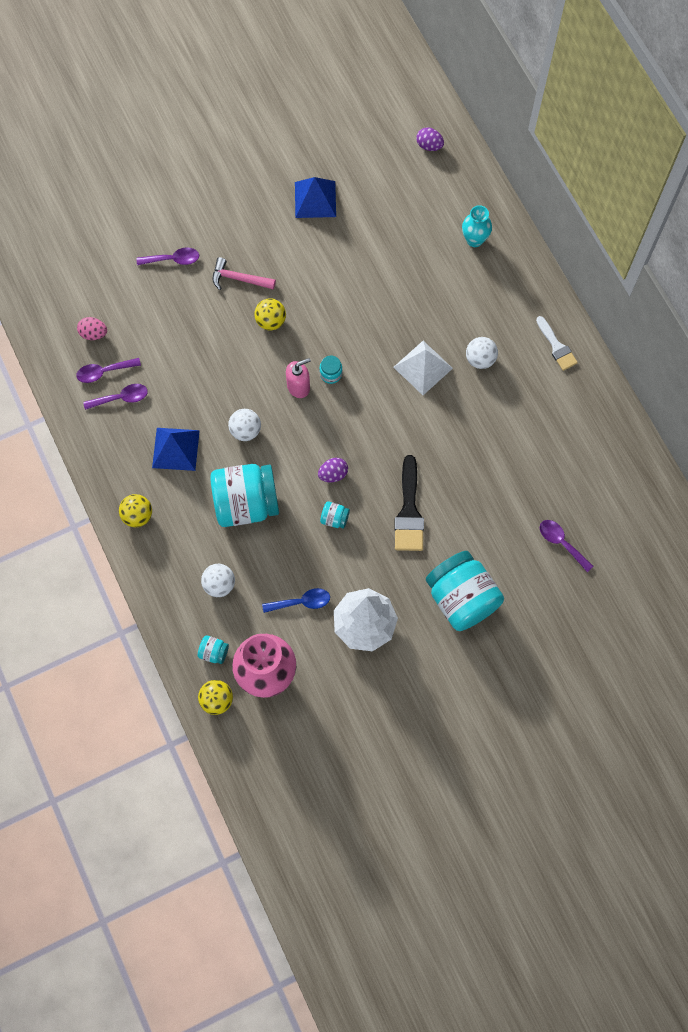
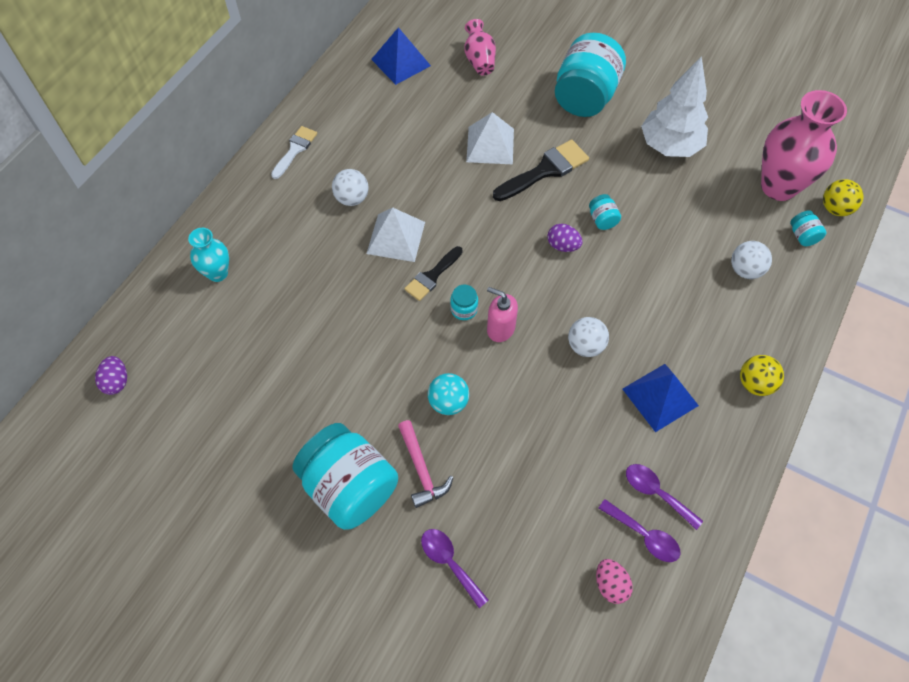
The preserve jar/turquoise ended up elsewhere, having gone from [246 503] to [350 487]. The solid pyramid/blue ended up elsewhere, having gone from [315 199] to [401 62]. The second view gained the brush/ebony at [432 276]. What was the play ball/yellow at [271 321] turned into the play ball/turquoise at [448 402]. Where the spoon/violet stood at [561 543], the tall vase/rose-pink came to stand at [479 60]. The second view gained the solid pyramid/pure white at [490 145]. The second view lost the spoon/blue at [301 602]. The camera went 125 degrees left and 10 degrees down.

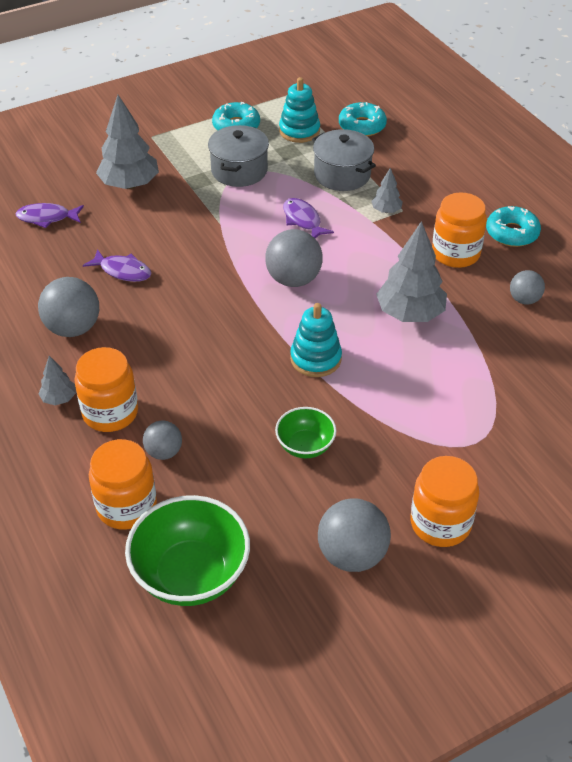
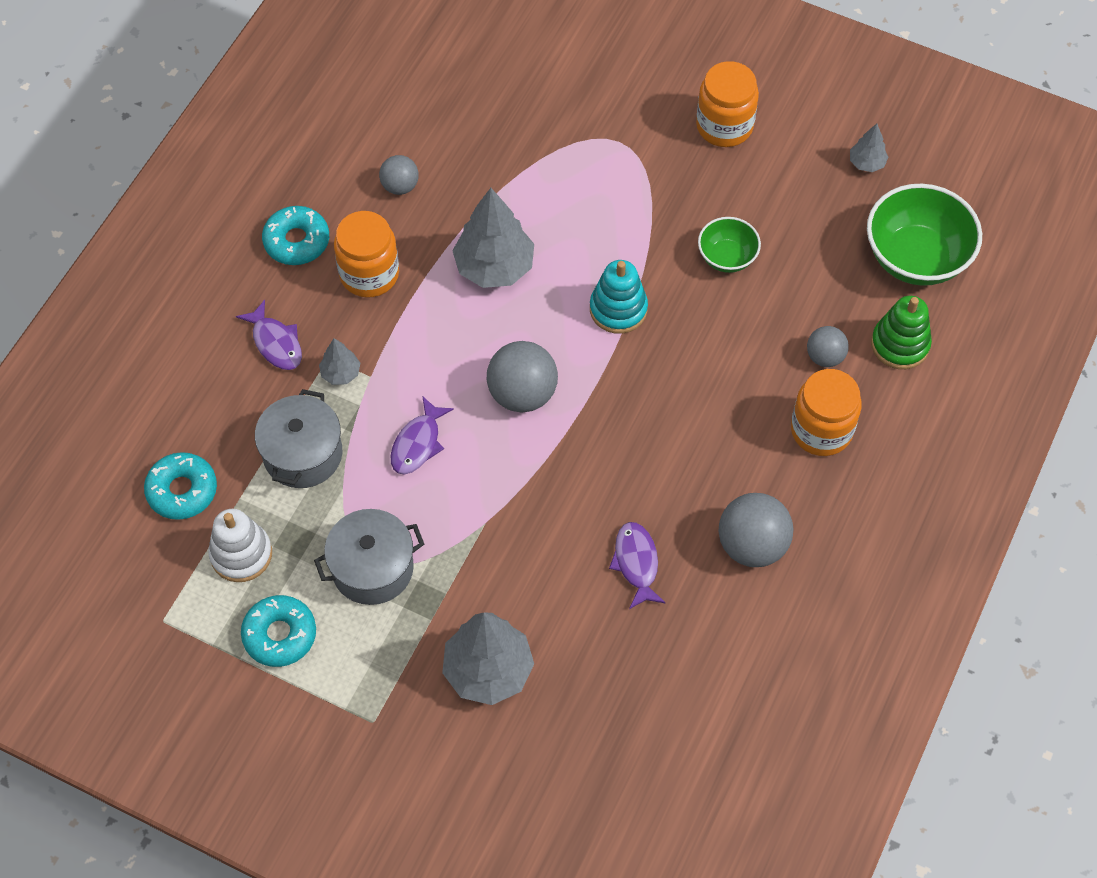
What was the ring stacker/turquoise at [299 131] turned into the ring stacker/pure white at [241 554]. The fish figure/violet ended up elsewhere, having gone from [47 218] to [276 343]. The toy tree/gray ended up elsewhere, having gone from [59 398] to [866 163]. Where the preserve jar/orange-coloured stood at [126 506], the ring stacker/leaf-green came to stand at [900 344]. The second view lost the play ball/gray at [352 555]. The camera went 125 degrees left and 15 degrees up.

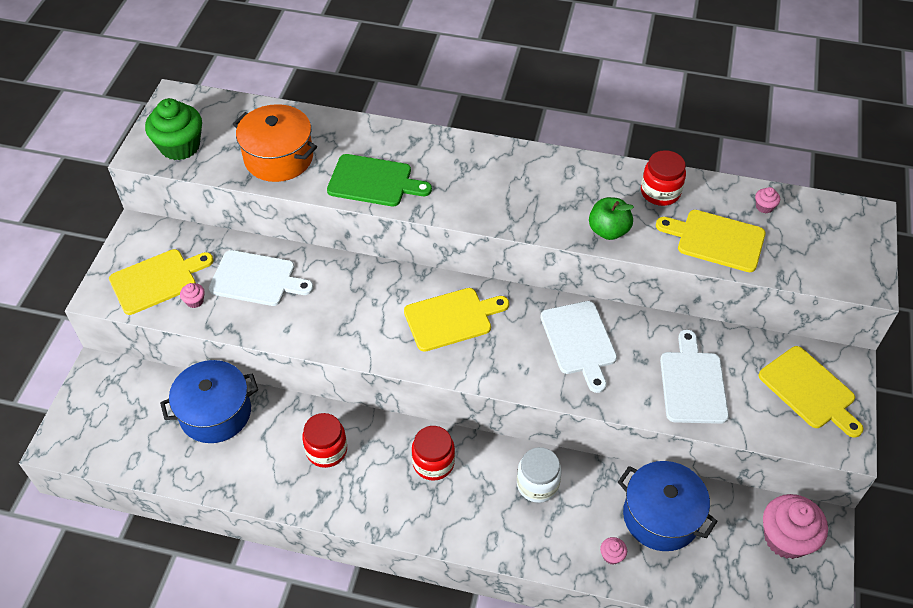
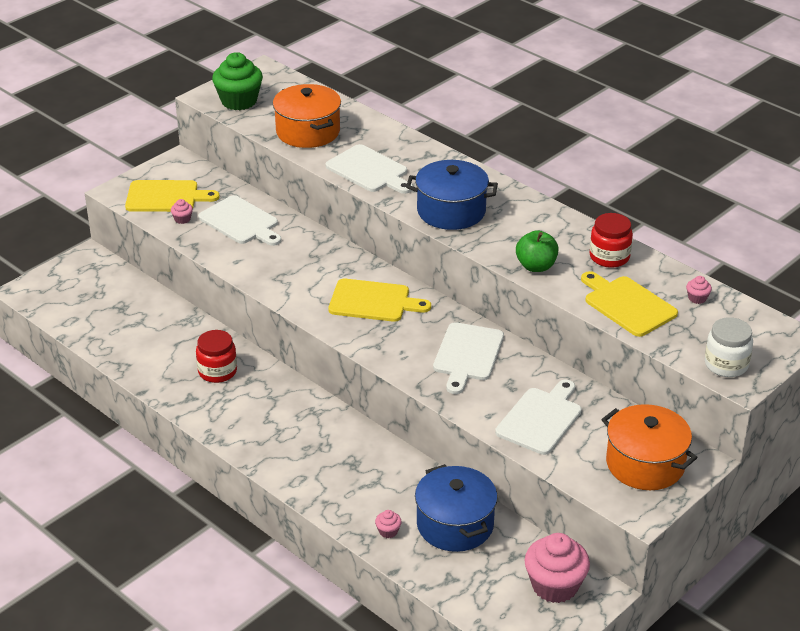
What was the chopping board/leaf-green at [374 181] turned into the chopping board/pure white at [369 170]. The stockpot/blue ended up elsewhere, having gone from [215 413] to [451 211]. Where the chopping board/yellow stood at [809 390], the stockpot/orange-coloured came to stand at [645 464]. The preserve jar/pure white ended up elsewhere, having gone from [537 484] to [726 364]. The second view lost the preserve jar/red at [433 463]. The camera went 30 degrees right and 15 degrees down.

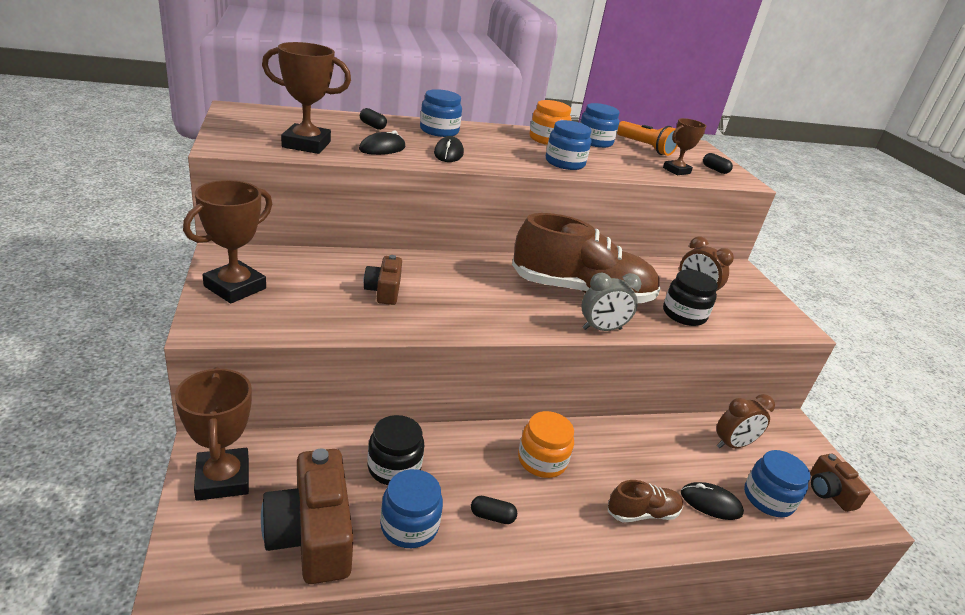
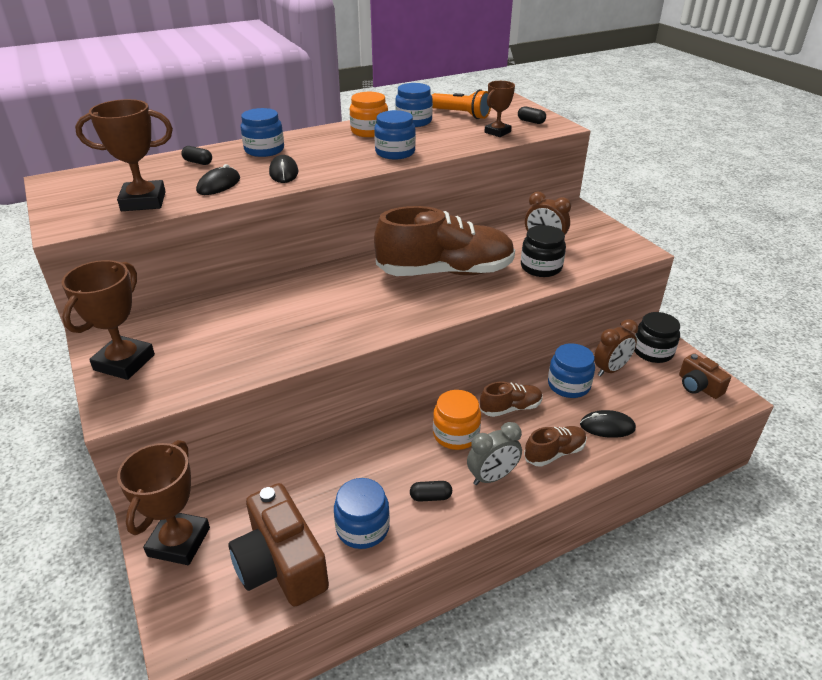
The award cup/russet at [223 479] ended up facing another way, 45 degrees clockwise from before. The alarm clock/gray ended up elsewhere, having gone from [602 329] to [492 477]. The second view gained the lace-up shoe/russet at [510 408]. The preserve jar/blue ended up elsewhere, having gone from [768 498] to [568 385]. The preserve jar/ebony ended up elsewhere, having gone from [394 467] to [652 351]. The second view lost the compact camera/russet at [384 291]. The camera went 10 degrees left and 5 degrees up.

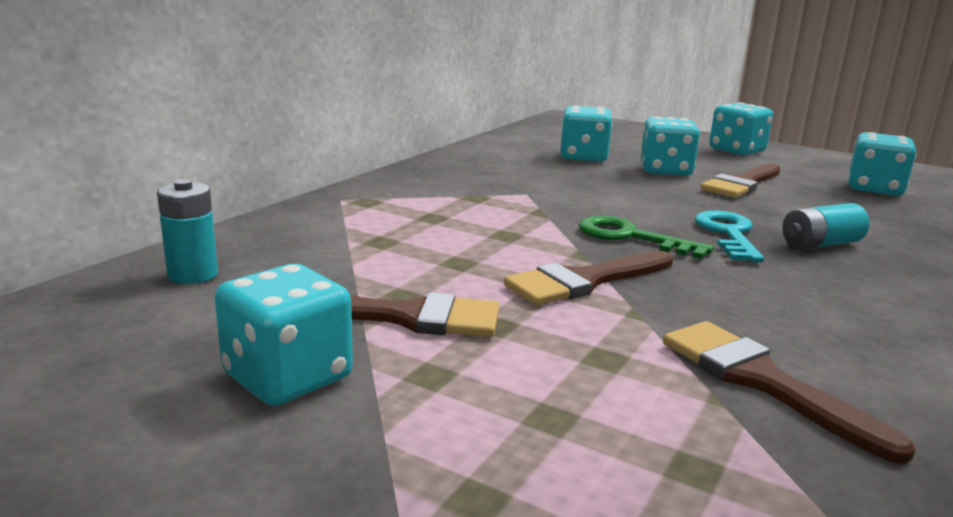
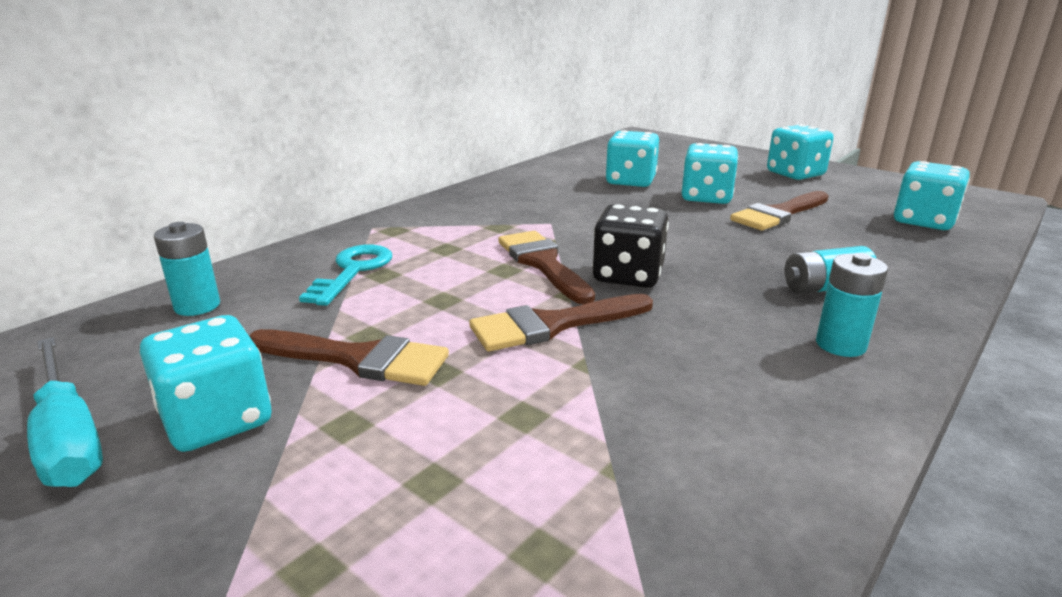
The second view gained the flat screwdriver/turquoise at [68 437]. The door key/turquoise ended up elsewhere, having gone from [728 234] to [352 271]. The brush/russet ended up elsewhere, having gone from [761 381] to [543 263]. Where the door key/leaf-green stood at [631 237], the dice/ebony came to stand at [628 275]. The second view gained the battery/turquoise at [840 345]. The camera went 10 degrees right and 5 degrees up.

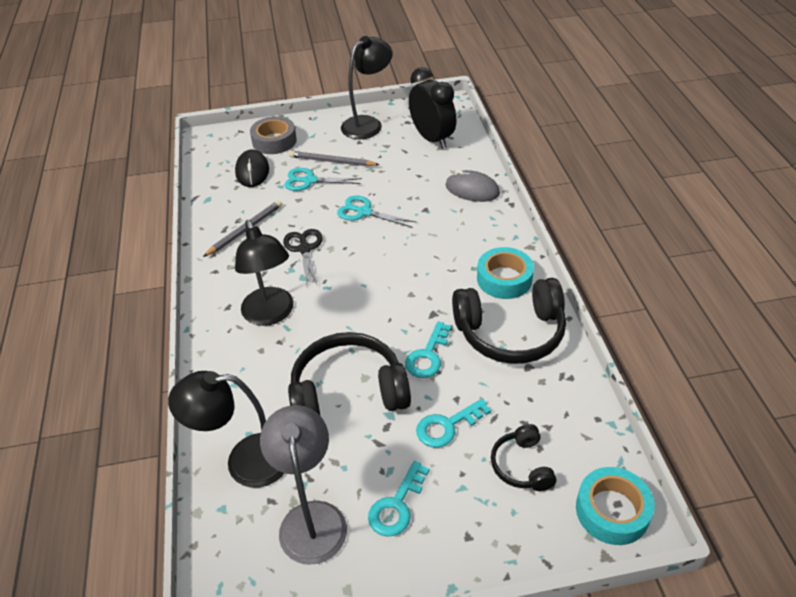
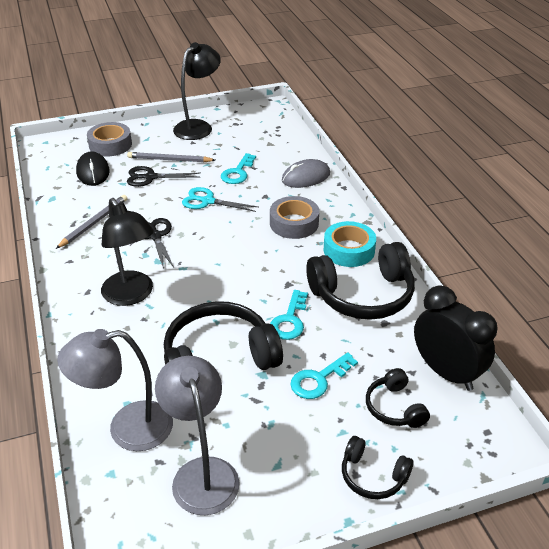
What was the reading lamp/ebony at [245 462] turned into the reading lamp/gray at [127 428]. What was the scissors/turquoise at [309 181] turned into the scissors/ebony at [150 177]. The door key/turquoise ended up elsewhere, having gone from [396 506] to [237 172]. The second view gained the sticky tape/gray at [294 223]. The PC mouse/gray at [472 189] ended up facing another way, 45 degrees counterclockwise from before. The second view gained the over-ear headphones/ebony at [373 476]. The alarm clock/ebony ended up elsewhere, having gone from [432 139] to [446 372]. The second view lost the sticky tape/turquoise at [612 511]. The camera went 10 degrees left and 5 degrees down.

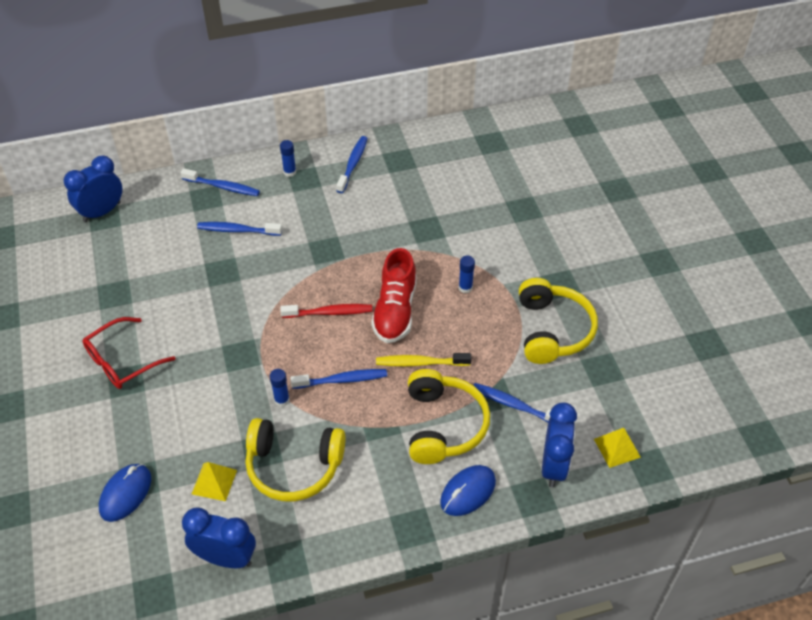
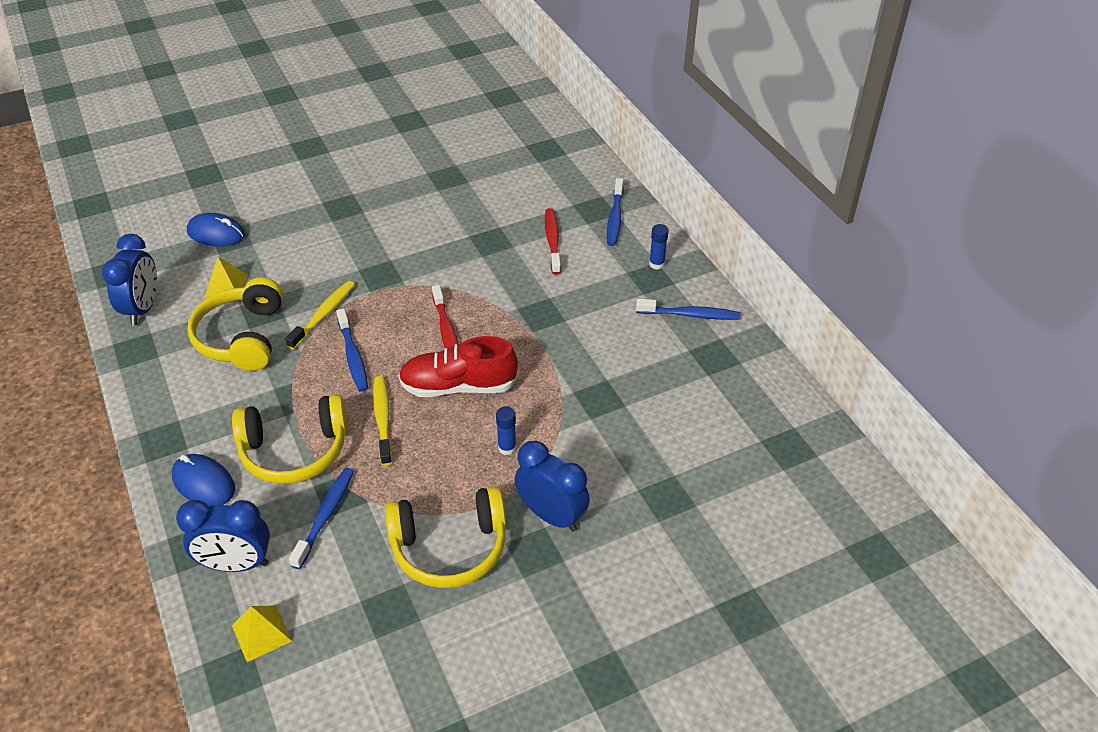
Where the glue stick/blue stood at [282 400], the toothbrush/yellow came to stand at [324 314]. The alarm clock/blue ended up elsewhere, having gone from [102 212] to [551 515]. What was the toothbrush/blue at [237 230] turned into the toothbrush/red at [552 241]. The second view lost the spectacles/red at [122 361]. The camera went 80 degrees right and 5 degrees down.

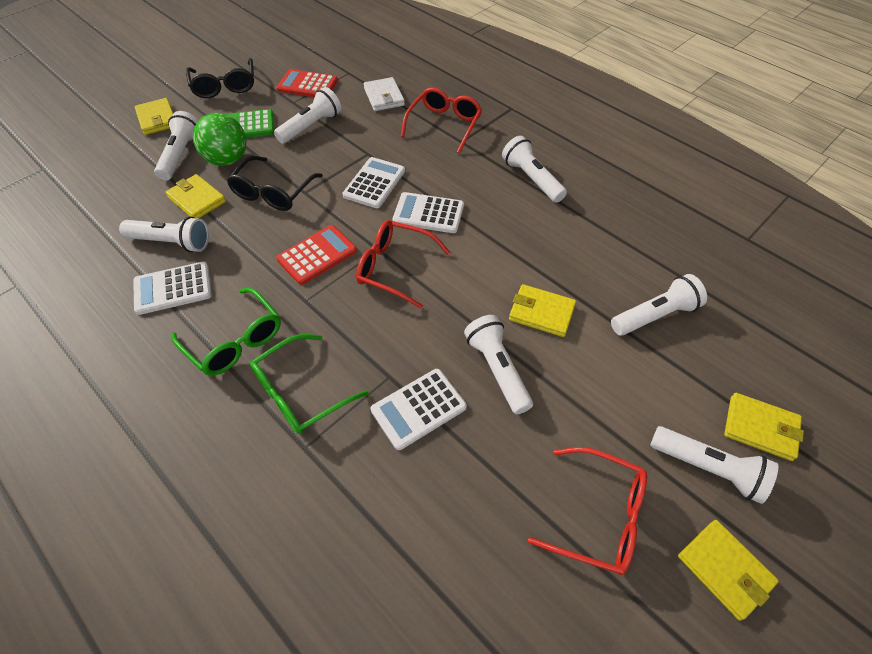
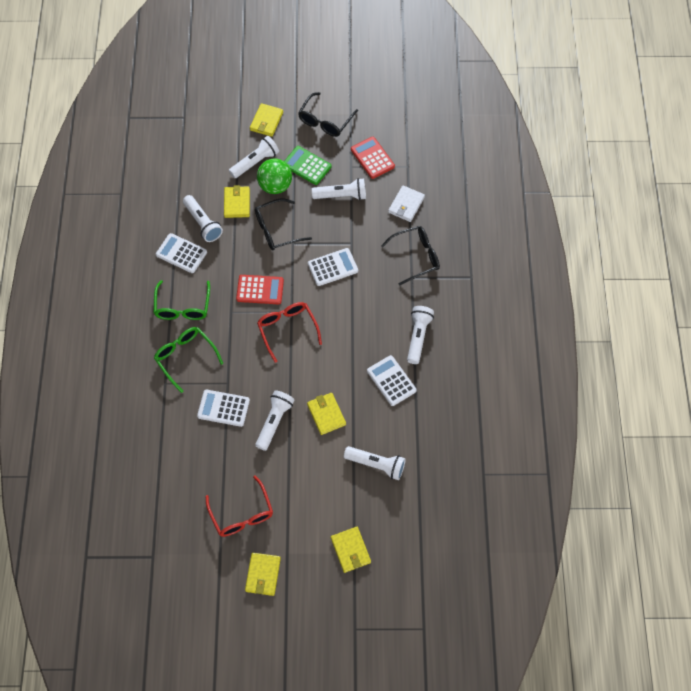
The spectacles/leaf-green at [300 393] ended up facing another way, 45 degrees clockwise from before. The calculator/pure white ended up elsewhere, having gone from [428 213] to [391 381]. What was the spectacles/red at [444 125] turned into the spectacles/ebony at [416 257]. The second view lost the torch/pure white at [708 468]. The camera went 45 degrees right and 10 degrees up.

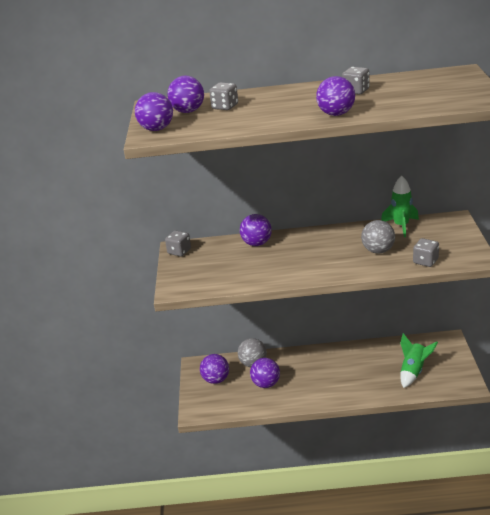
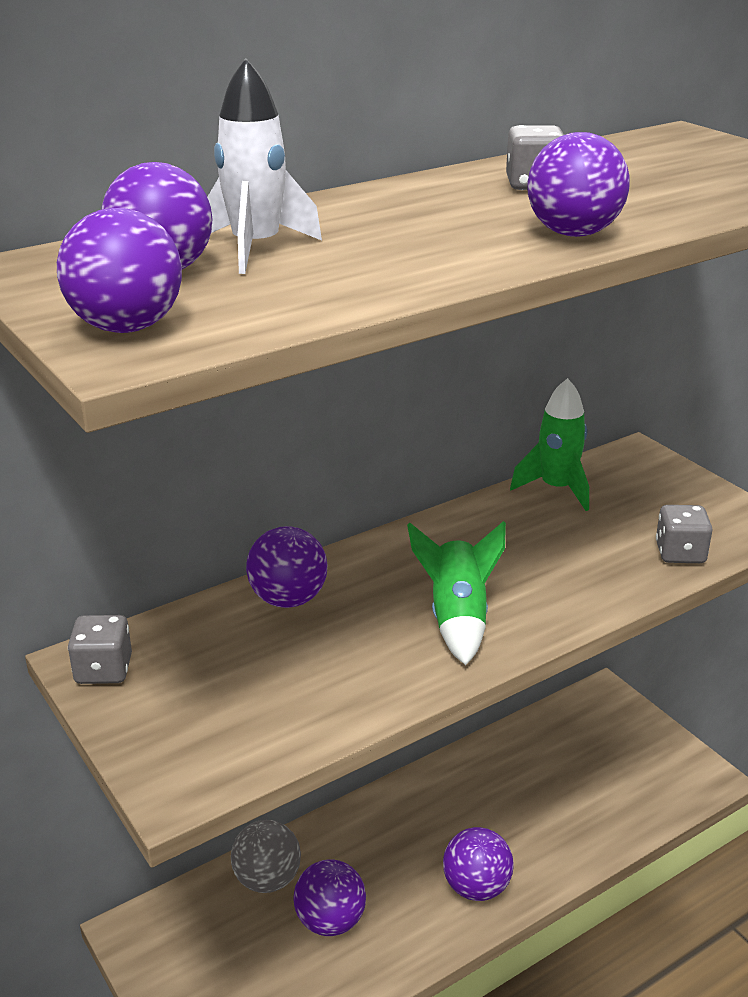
Where the dice/gray stood at [225 107], the toy rocket/pure white came to stand at [256 249]. The toy rocket/leaf-green ended up elsewhere, having gone from [413 371] to [457 619]. The play ball/violet ended up elsewhere, having gone from [216 380] to [476 887]. The second view lost the play ball/gray at [378 251]. The camera went 35 degrees left and 0 degrees up.

